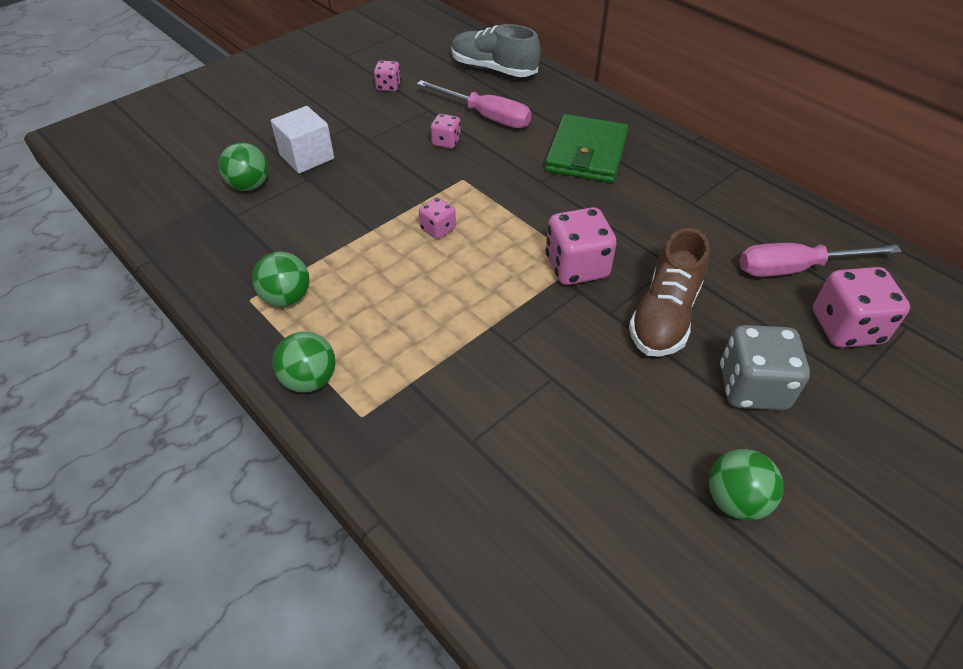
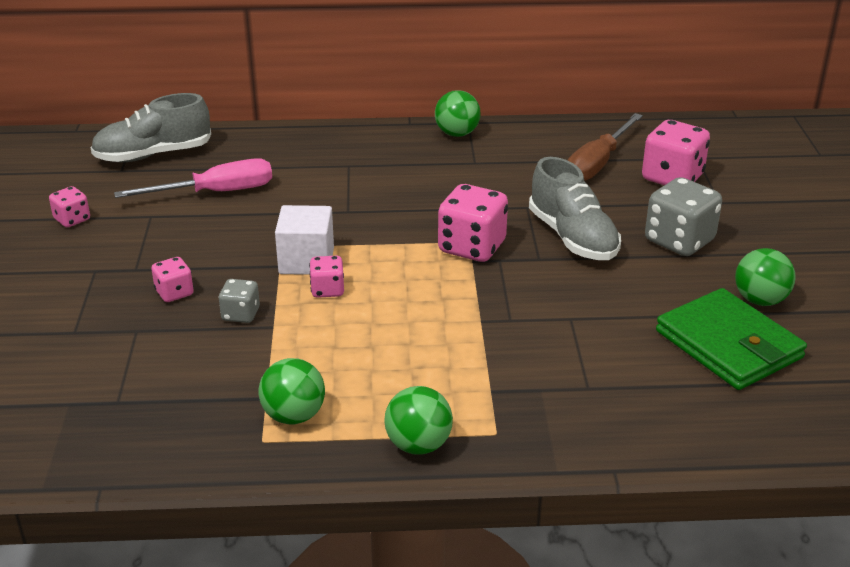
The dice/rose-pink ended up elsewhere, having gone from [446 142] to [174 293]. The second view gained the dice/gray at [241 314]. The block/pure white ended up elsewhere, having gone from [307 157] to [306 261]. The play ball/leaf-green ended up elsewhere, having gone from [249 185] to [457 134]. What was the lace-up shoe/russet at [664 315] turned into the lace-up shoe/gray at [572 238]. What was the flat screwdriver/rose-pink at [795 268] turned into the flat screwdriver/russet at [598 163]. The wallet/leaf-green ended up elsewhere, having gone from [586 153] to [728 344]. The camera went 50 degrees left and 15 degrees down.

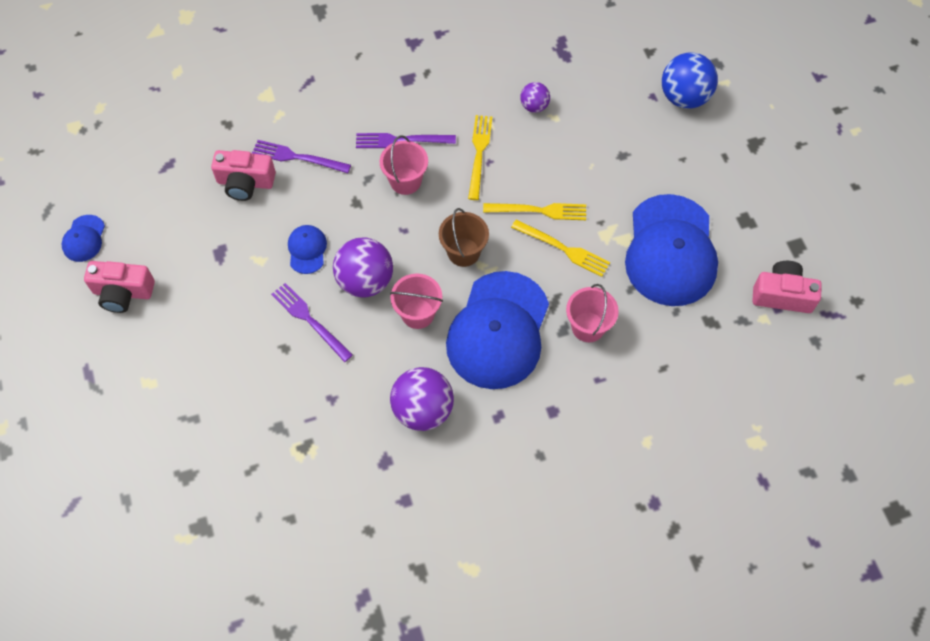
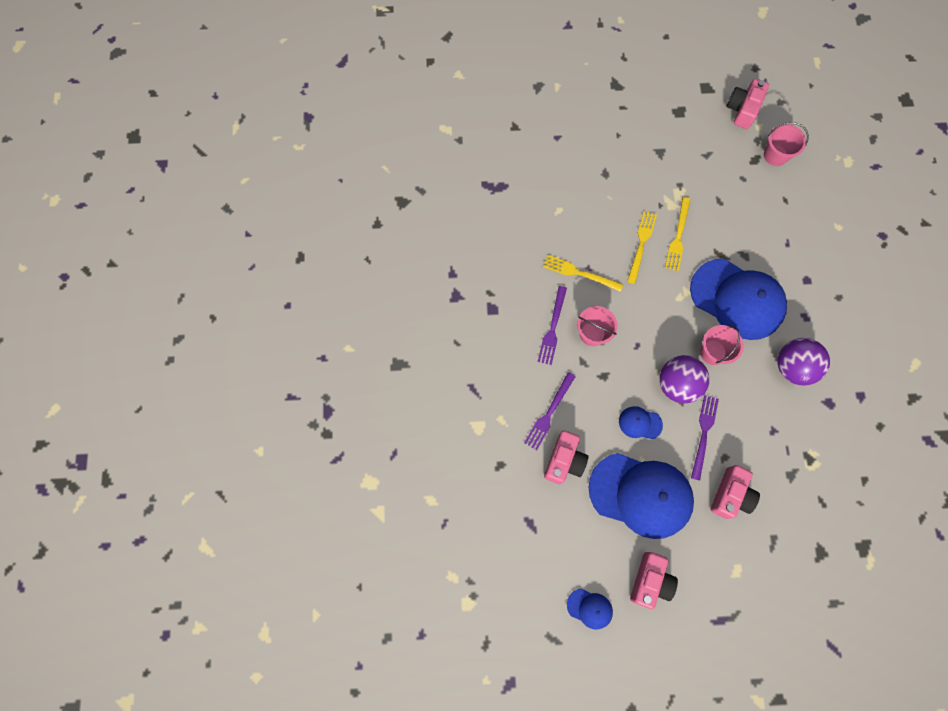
The peaked cap/blue ended up elsewhere, having gone from [670 251] to [641 495]. The fork/yellow at [563 249] ended up facing another way, 150 degrees clockwise from before. The fork/violet at [310 320] ended up facing another way, 135 degrees clockwise from before. The second view gained the compact camera/rose-pink at [730 495]. The sand bucket/rose-pink ended up elsewhere, having gone from [588 327] to [775 155]. The second view lost the sand bucket/russet at [463 252]. The second view lost the play ball/violet at [534 106]. The second view lost the play ball/blue at [684 97]. The camera went 75 degrees left and 10 degrees up.

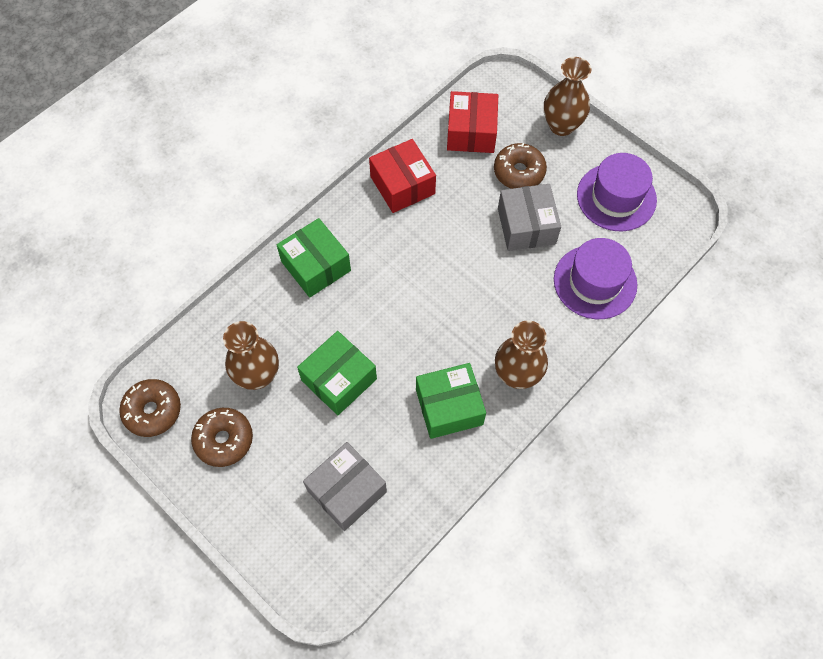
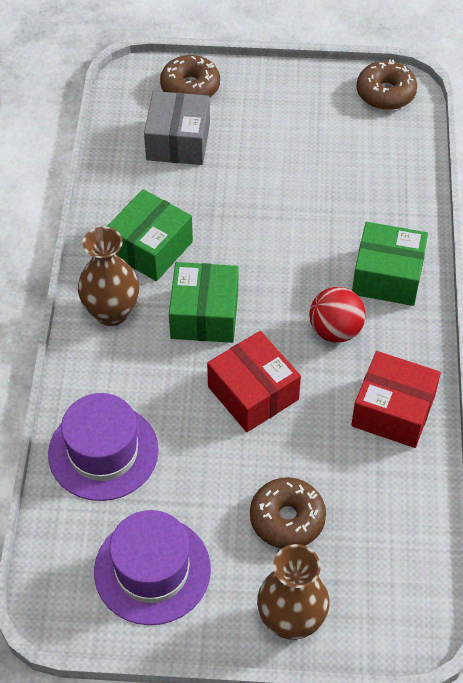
The donut/russet ended up elsewhere, having gone from [224 440] to [190 87]. The parcel/leaf-green ended up elsewhere, having gone from [339 379] to [204 315]. The parcel/red ended up elsewhere, having gone from [471 132] to [253 393]. The second view gained the play ball/red at [335 330]. The second view lost the tall vase/russet at [257 375]. The second view lost the parcel/gray at [526 226]. The camera went 140 degrees right and 10 degrees down.

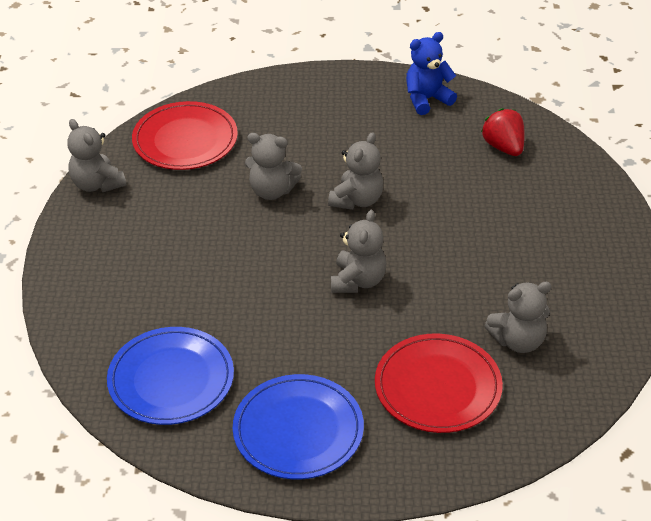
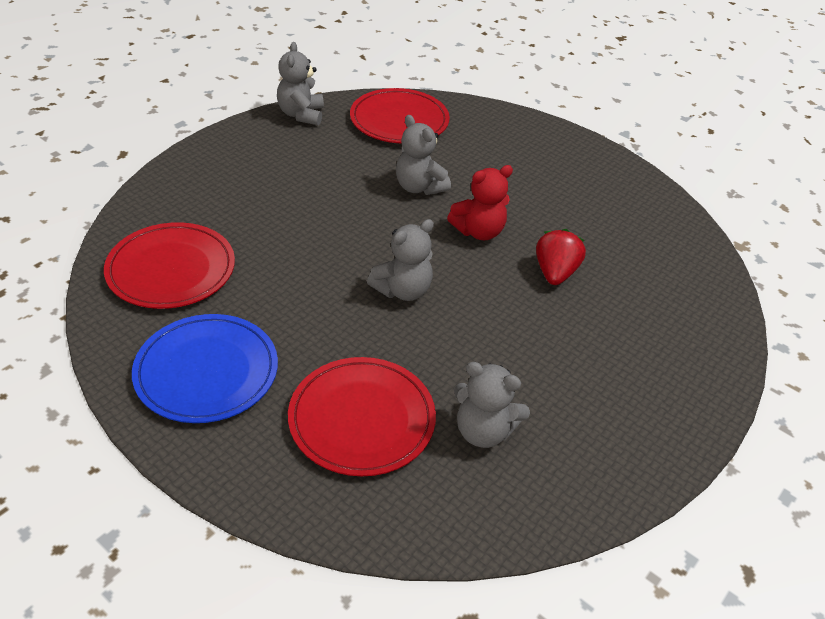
What was the plate/blue at [171 379] turned into the plate/red at [171 269]. What was the teddy/gray at [357 200] turned into the teddy/red at [479 231]. The strawberry/red ended up elsewhere, having gone from [503 147] to [555 273]. The second view lost the teddy/blue at [427 99]. The camera went 35 degrees right and 0 degrees up.

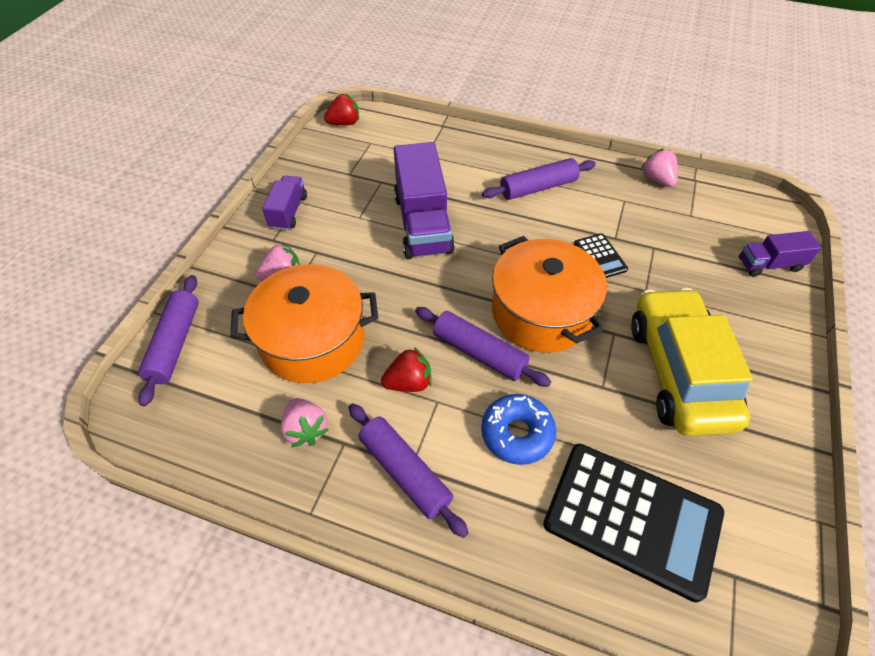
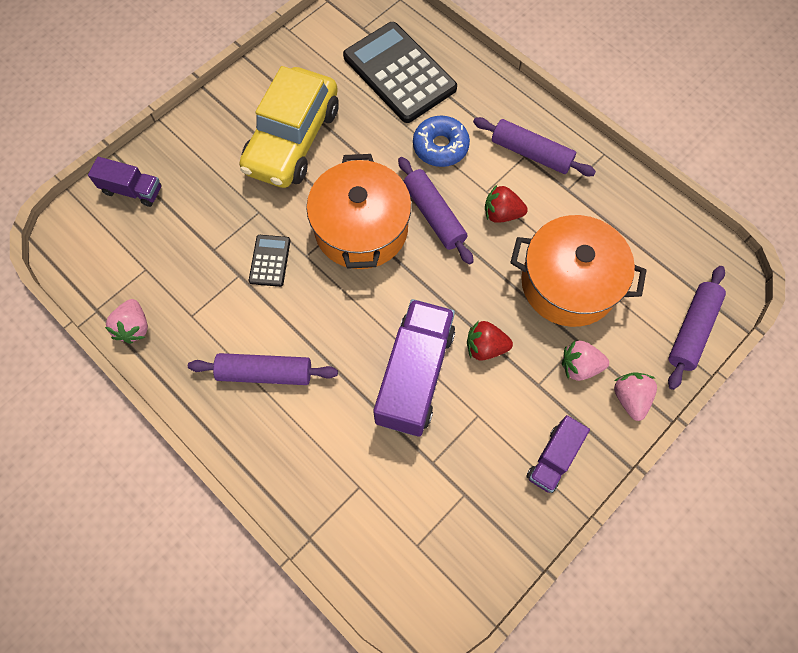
The strawberry/red ended up elsewhere, having gone from [344 123] to [485 347]. The rolling pin/violet at [405 472] ended up facing another way, 45 degrees counterclockwise from before. The strawberry/rose-pink ended up elsewhere, having gone from [306 429] to [630 398]. The camera went 155 degrees left and 15 degrees up.

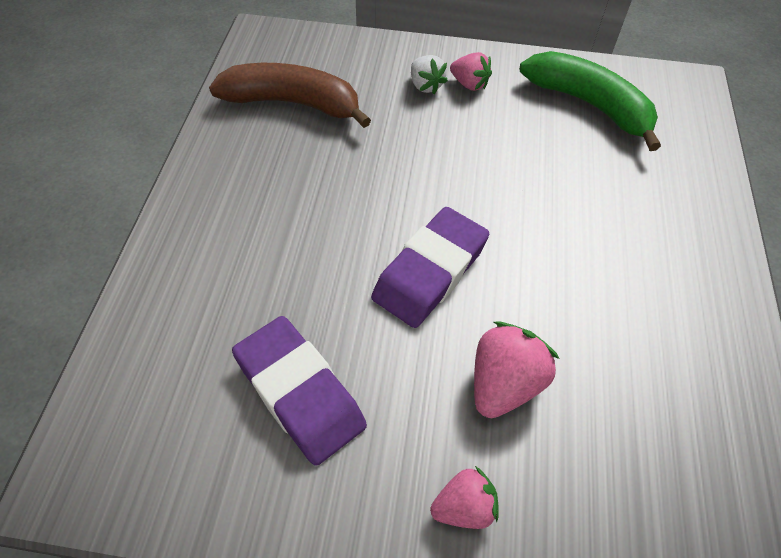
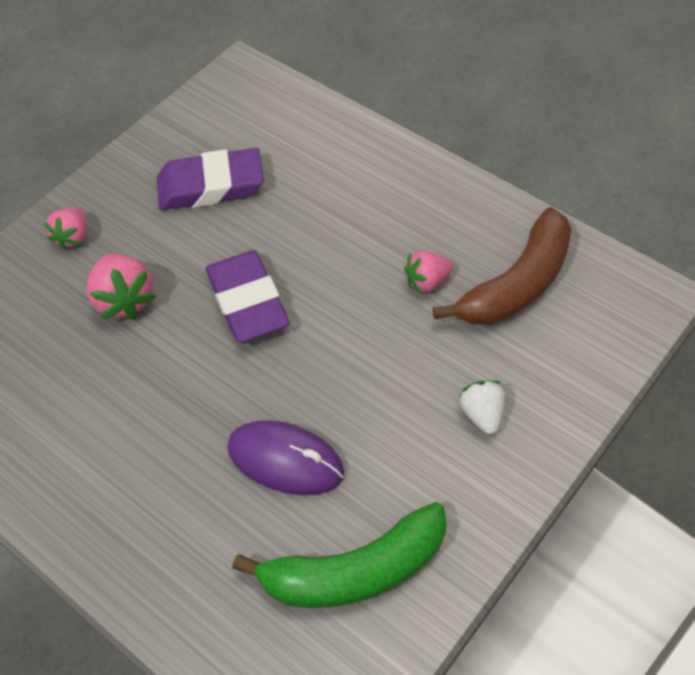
The second view gained the PC mouse/violet at [285 460]. The strawberry/rose-pink ended up elsewhere, having gone from [469 84] to [427 282]. The strawberry/pure white at [425 86] ended up facing another way, 75 degrees clockwise from before. The camera went 125 degrees right and 0 degrees up.

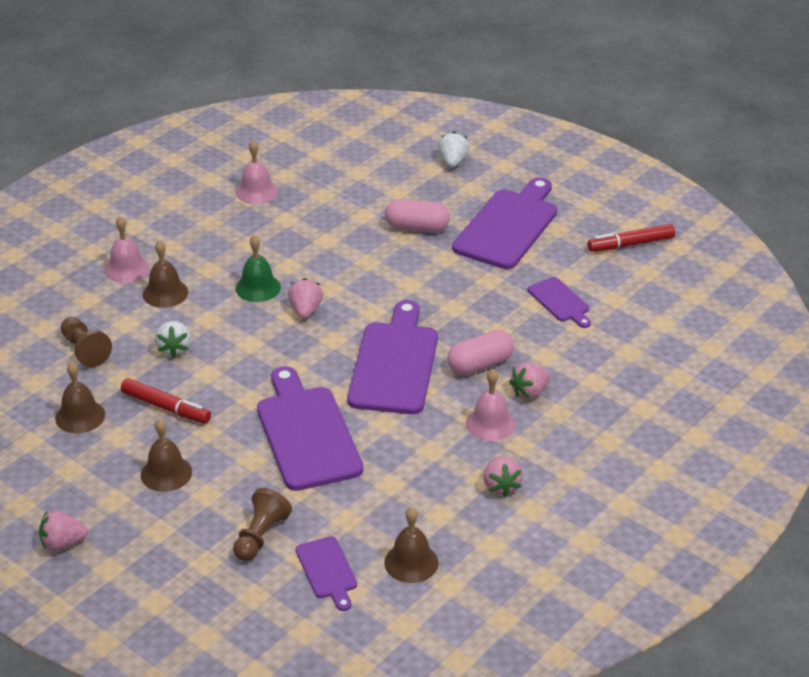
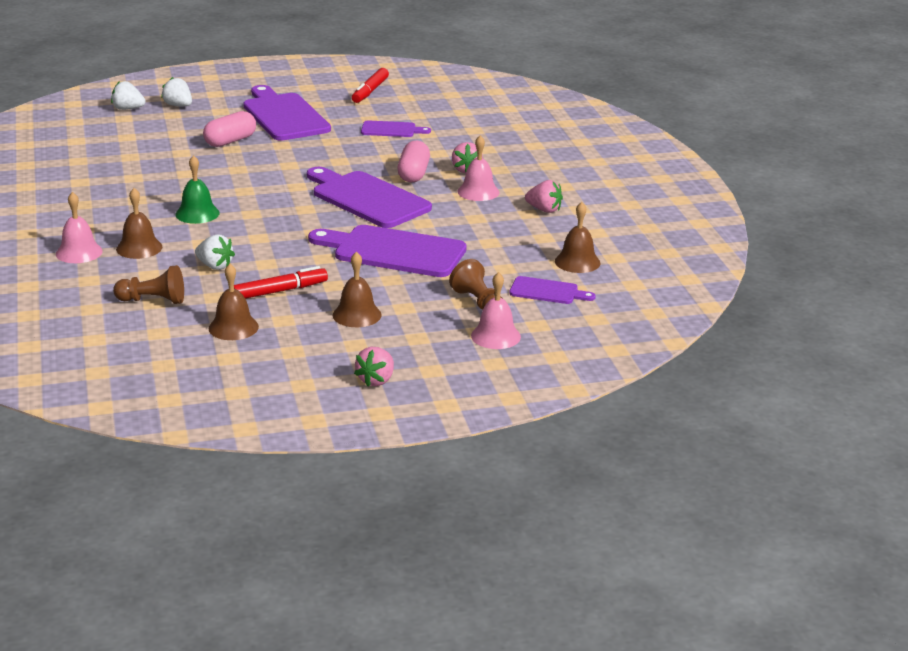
The second view gained the strawberry/pure white at [128 109]. The bell/rose-pink ended up elsewhere, having gone from [256 191] to [495 336]. The second view lost the strawberry/rose-pink at [305 310]. The camera went 55 degrees left and 10 degrees down.

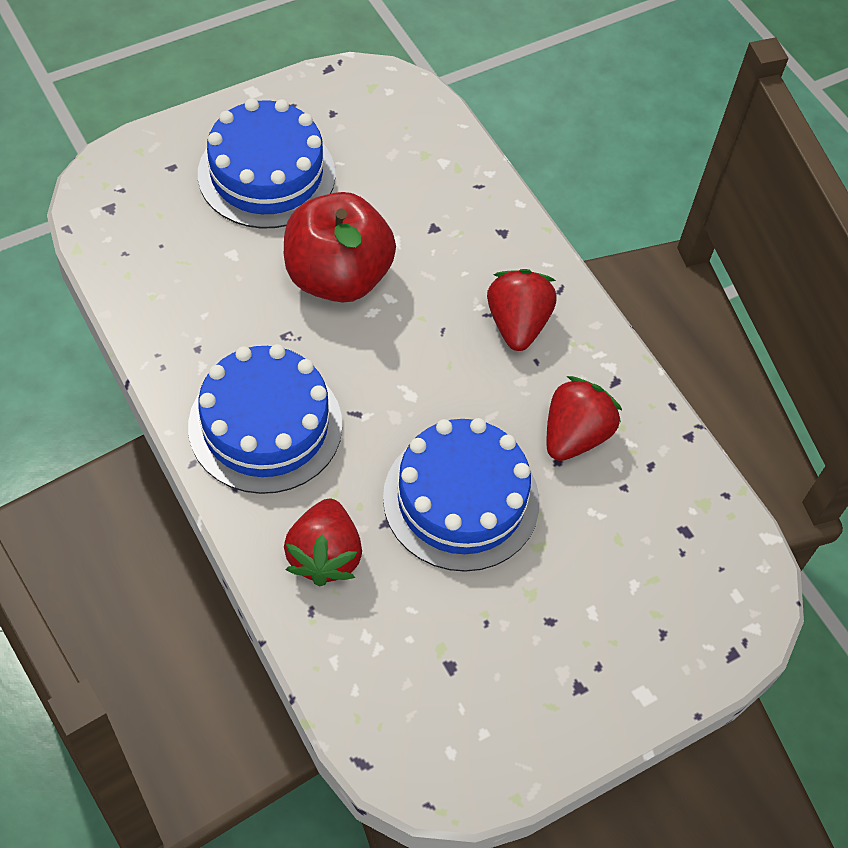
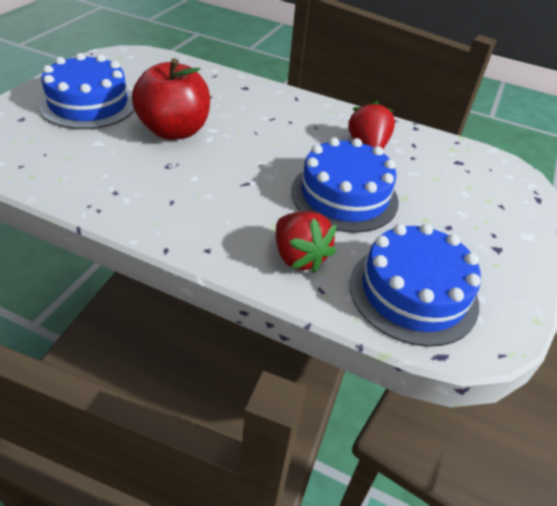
The layer cake/blue ended up elsewhere, having gone from [265 425] to [413 293]. The second view lost the strawberry/red at [517 324]. The camera went 35 degrees left and 15 degrees down.

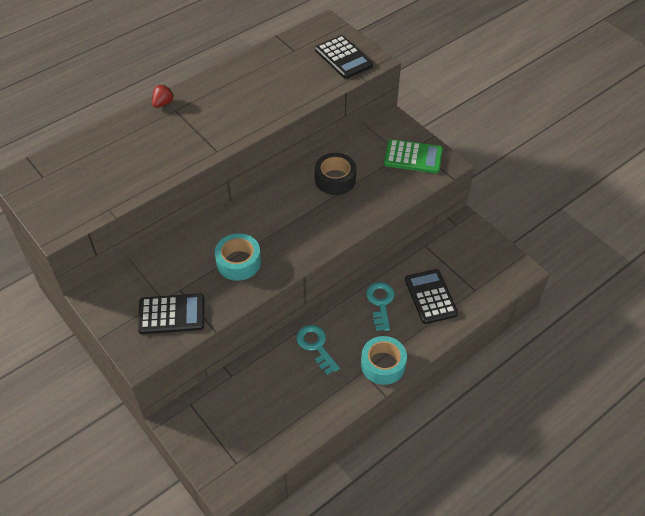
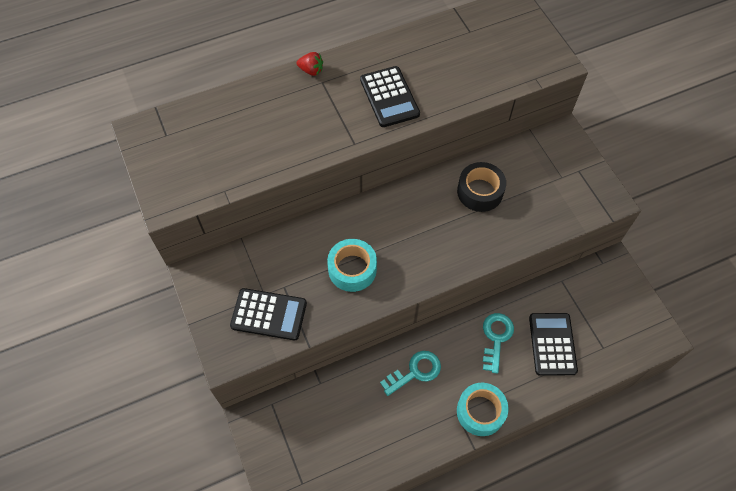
The strawberry/red at [163 103] ended up facing another way, 60 degrees clockwise from before. The calculator/ebony ended up elsewhere, having gone from [343 58] to [389 97]. The door key/turquoise at [316 346] ended up facing another way, 75 degrees clockwise from before. The second view lost the calculator/leaf-green at [413 157]. The camera went 15 degrees right and 10 degrees up.

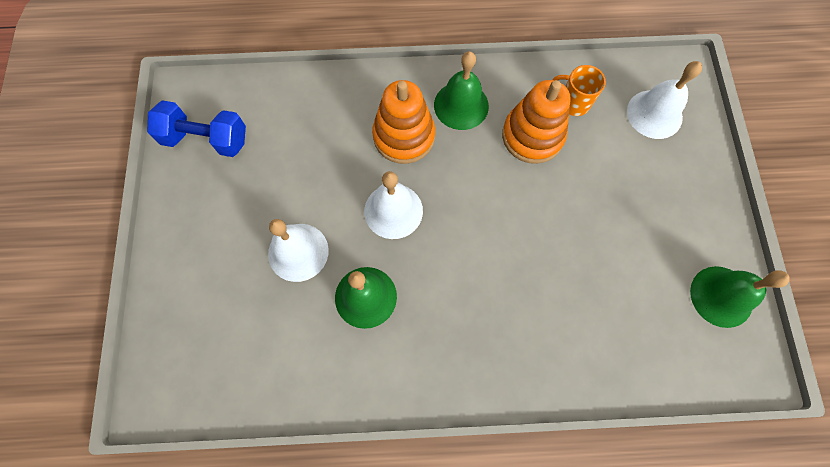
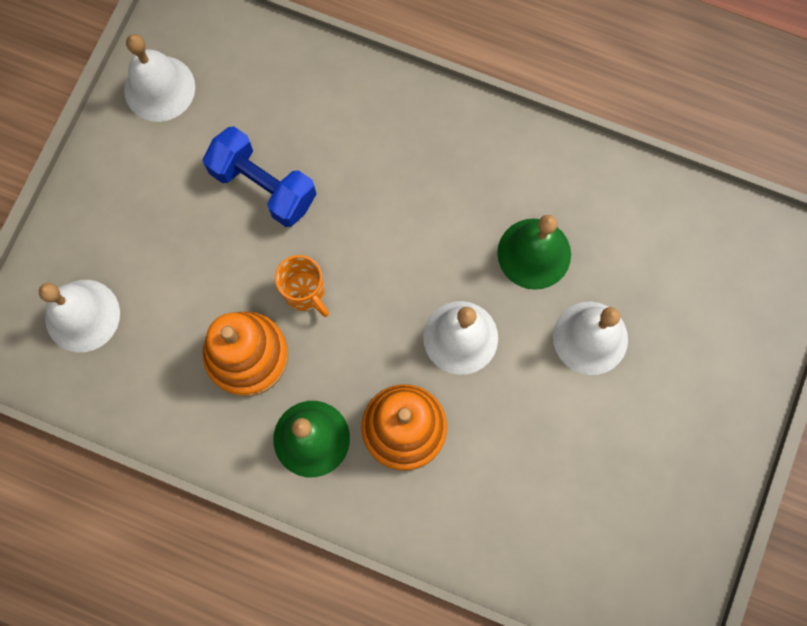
What was the bell/leaf-green at [721 296] turned into the bell/pure white at [159 88]. The dumbbell/blue ended up elsewhere, having gone from [206 139] to [263 186]. The coffee mug/orange-coloured ended up elsewhere, having gone from [573 103] to [305 292]. The camera went 155 degrees left and 5 degrees up.

